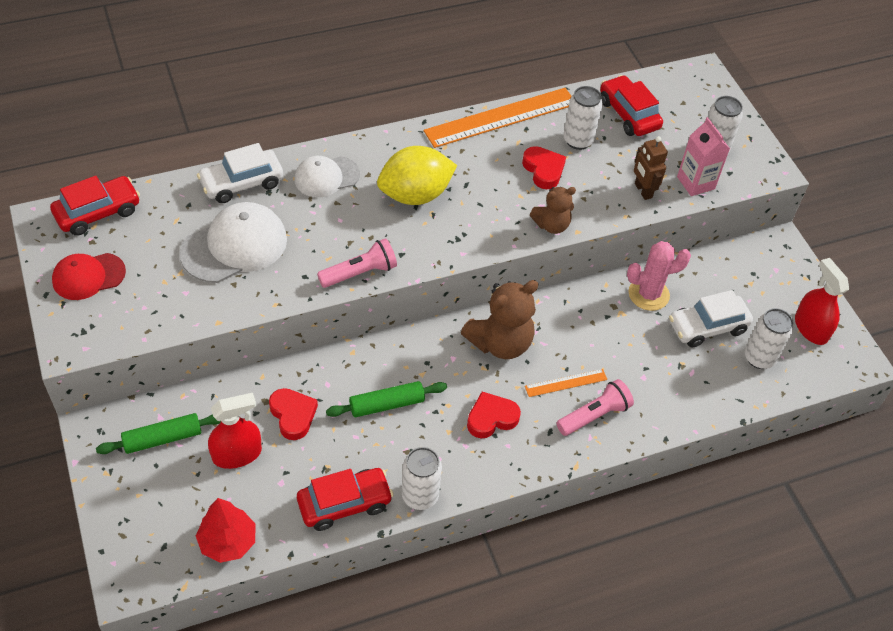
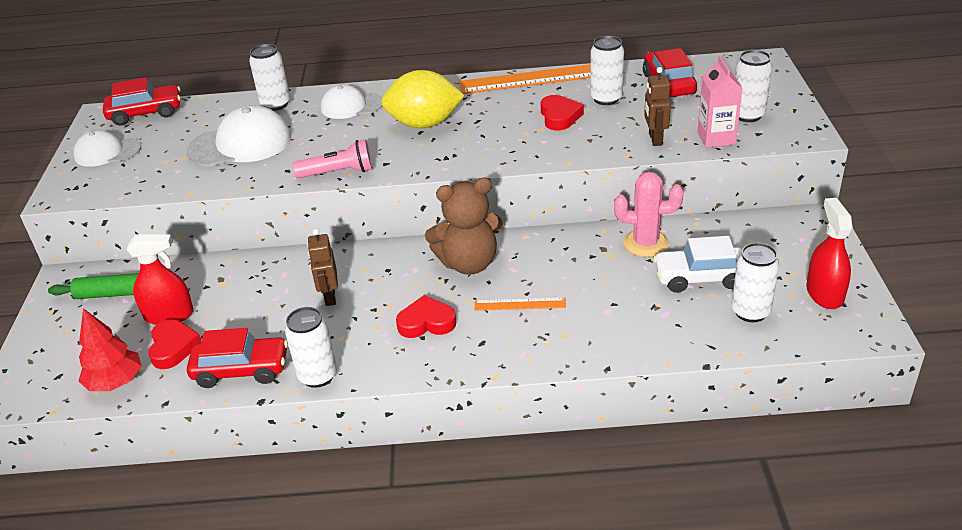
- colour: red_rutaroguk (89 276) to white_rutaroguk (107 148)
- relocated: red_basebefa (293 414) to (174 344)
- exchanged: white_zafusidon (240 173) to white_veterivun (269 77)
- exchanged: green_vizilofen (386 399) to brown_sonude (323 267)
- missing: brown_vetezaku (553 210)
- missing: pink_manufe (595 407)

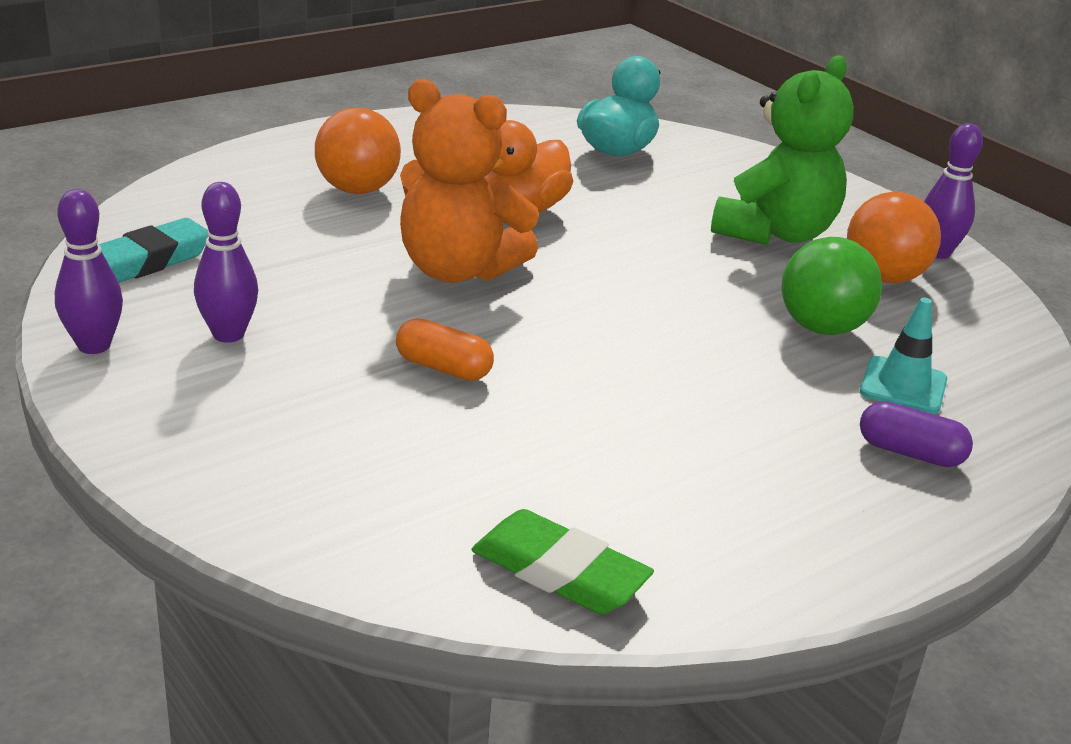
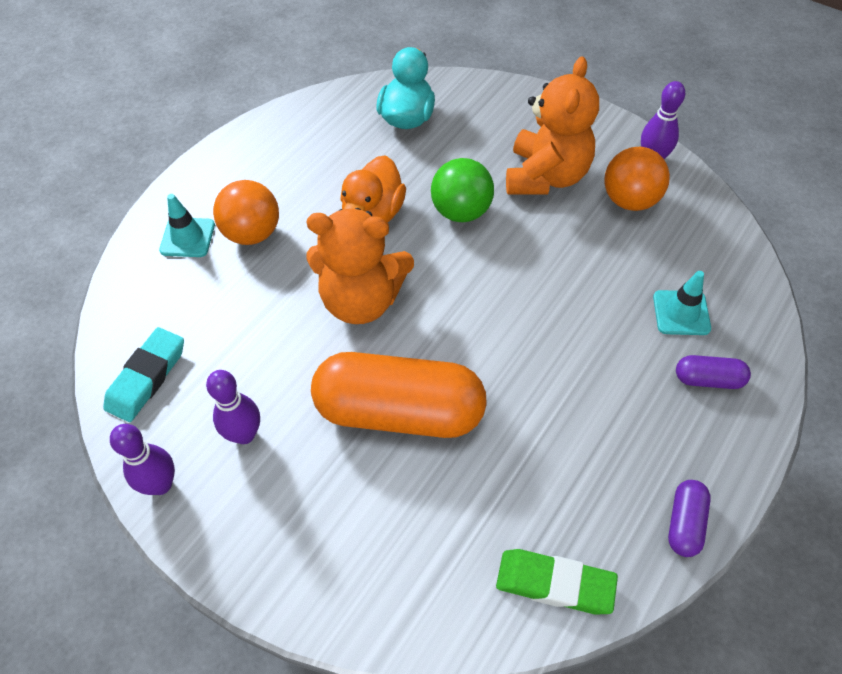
- appeared: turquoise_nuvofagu (187 225)
- size: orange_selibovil (445 349) = (399 395) x2.35
- relocated: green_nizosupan (831 286) to (462 190)
- colour: green_vetezaku (782 150) to orange_vetezaku (552 125)
- appeared: purple_selibovil (689 518)

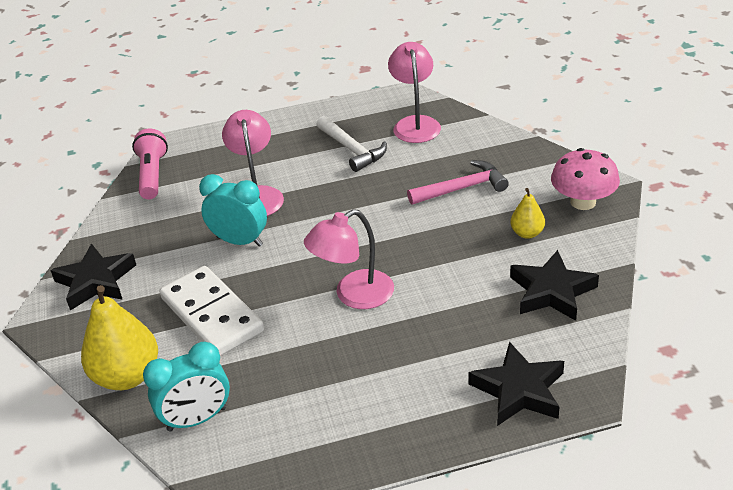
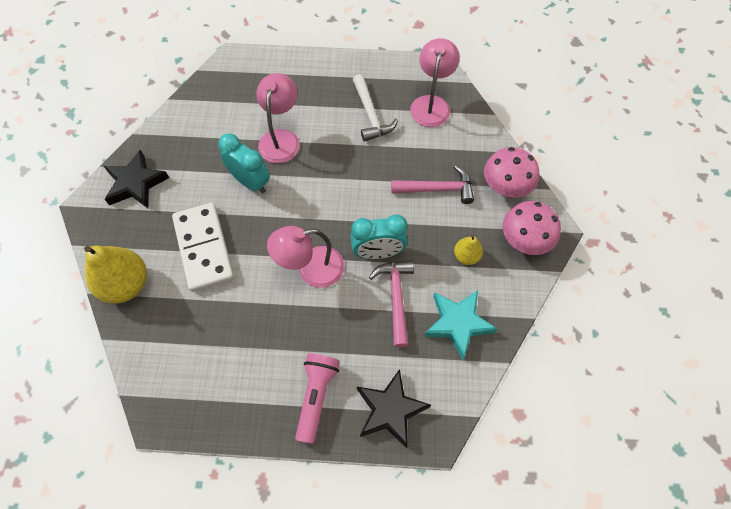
- relocated: pink_manufe (150 164) to (317 399)
- relocated: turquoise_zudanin (186 386) to (379 236)
- appeared: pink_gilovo (391 304)
- colour: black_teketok (554 285) to turquoise_teketok (460 325)
- appeared: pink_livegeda (511 172)

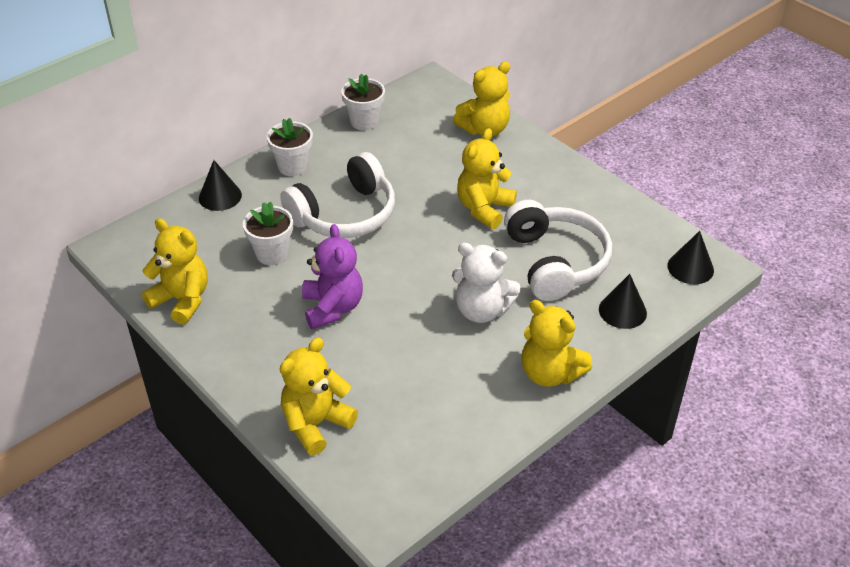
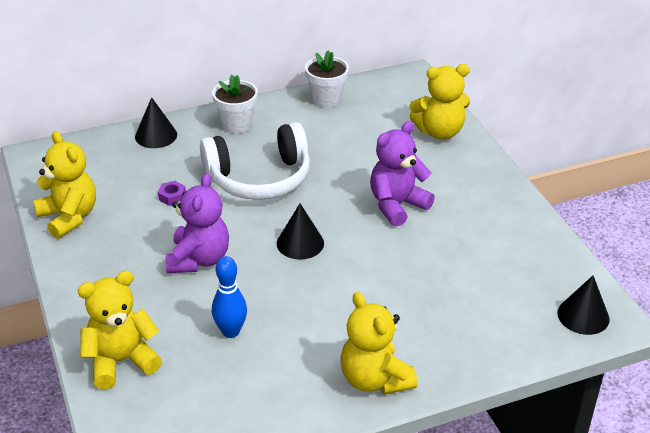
- exchanged: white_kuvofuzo (268 233) to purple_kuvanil (172 193)
- appeared: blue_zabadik (229 297)
- relocated: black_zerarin (623 301) to (300 232)
- colour: yellow_vetezaku (487 178) to purple_vetezaku (402 173)
- missing: white_vetezaku (486 283)
- missing: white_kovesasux (558 250)

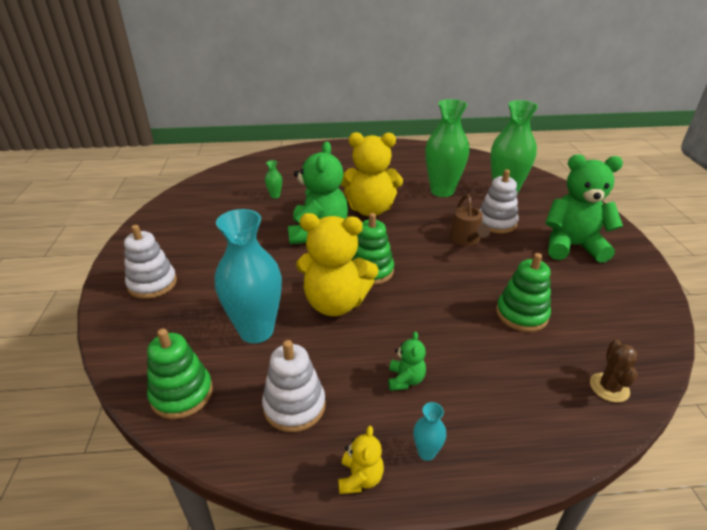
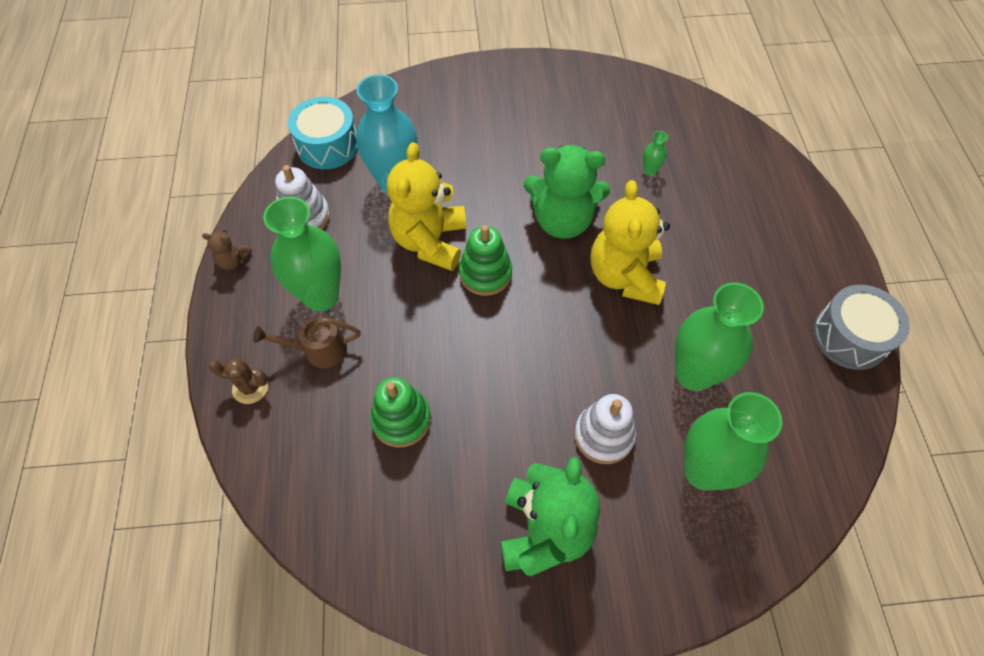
- colour: yellow_vetezaku (361 460) to brown_vetezaku (227 250)
- relocated: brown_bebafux (614 371) to (238 381)
- relocated: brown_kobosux (469 220) to (307 341)
- exchanged: green_vetezaku (407 361) to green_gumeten (302 254)
- exchanged: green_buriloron (180 373) to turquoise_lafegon (323 133)
- appeared: grey_lafegon (861 327)
- missing: white_buriloron (150 262)
- missing: turquoise_gumeten (429 431)

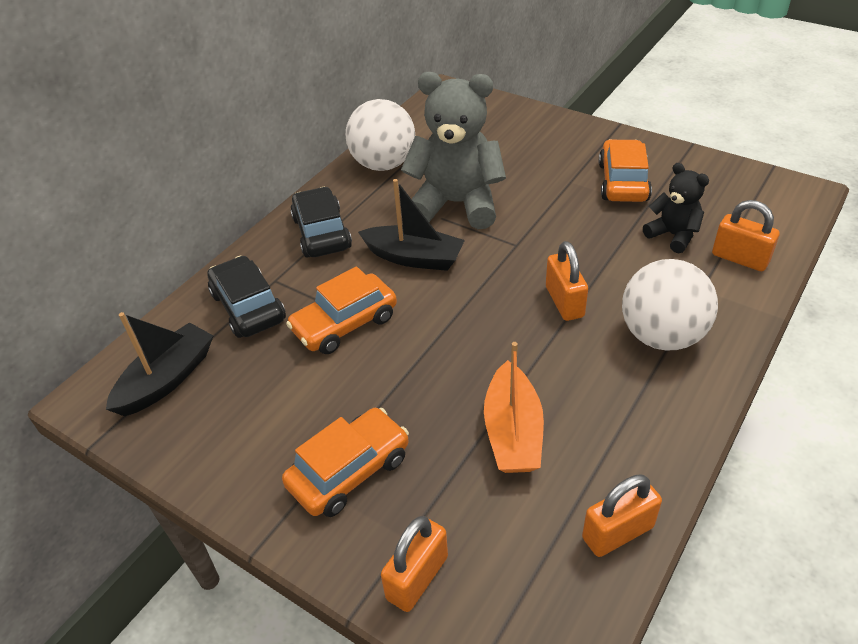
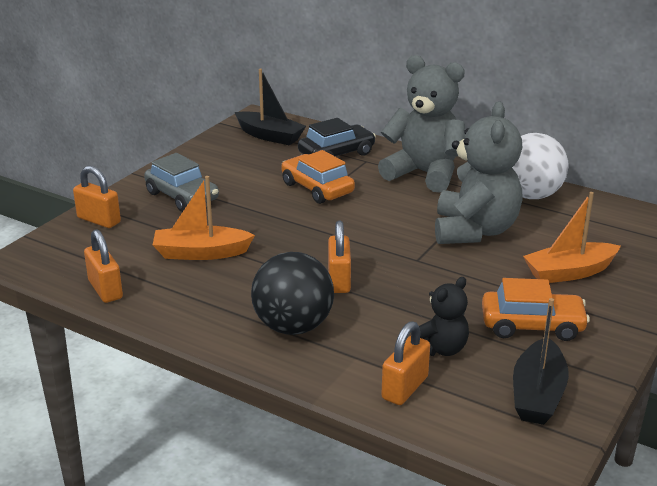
- colour: orange_zafusidon (345 462) to grey_zafusidon (181 182)
- colour: white_nizosupan (670 304) to black_nizosupan (292 293)
- spun: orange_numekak (567 281) = (339 257) 75 degrees counterclockwise
- exchanged: black_zafusidon (321 222) to grey_vetezaku (421 124)
- relocated: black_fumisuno (411 225) to (541 361)
- appeared: orange_fumisuno (572 237)

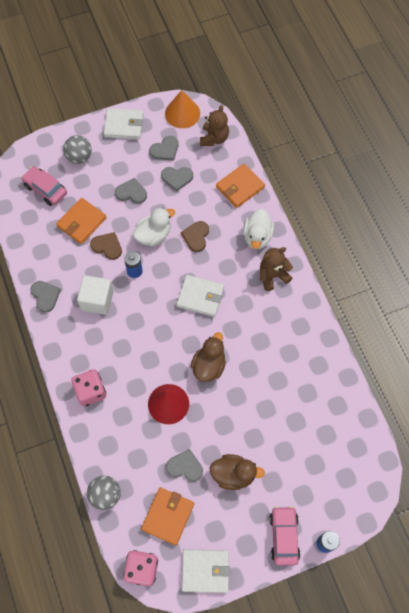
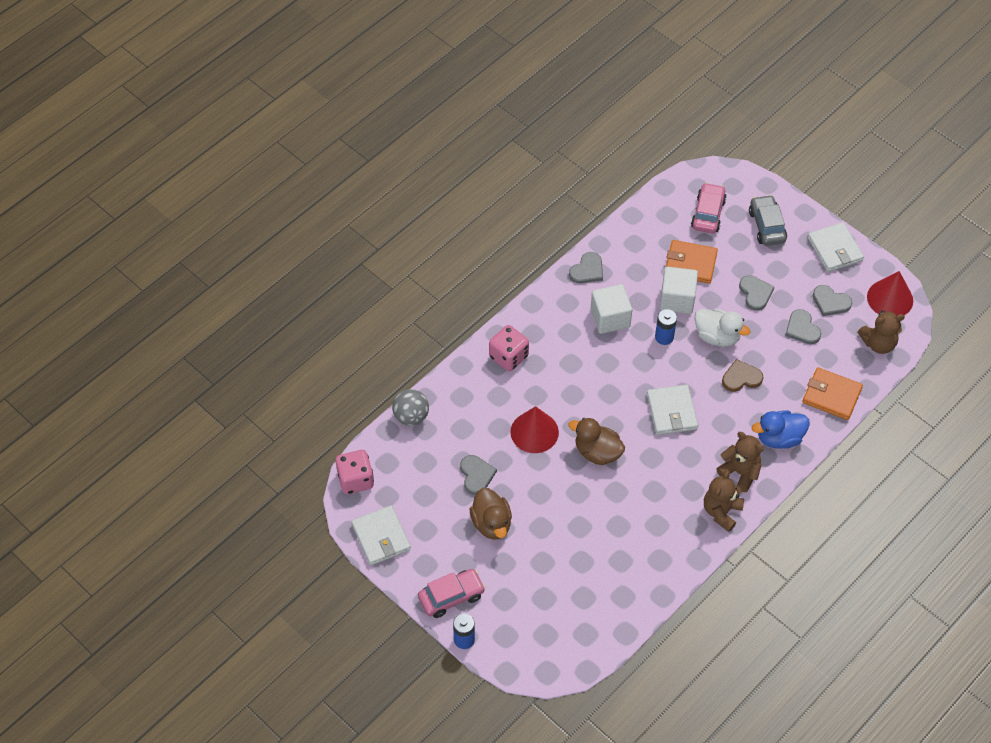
- spun: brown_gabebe (208 357) = (596 441) 150 degrees counterclockwise
- exchanged: brown_basebefa (106 246) to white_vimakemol (679 290)
- appeared: brown_vetezaku (724 501)
- exchanged: grey_nizosupan (77 149) to grey_zafusidon (768 220)
- colour: white_gabebe (258 229) to blue_gabebe (781 430)
- colour: orange_zerarin (182 109) to red_zerarin (890 293)
- missing: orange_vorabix (167 516)

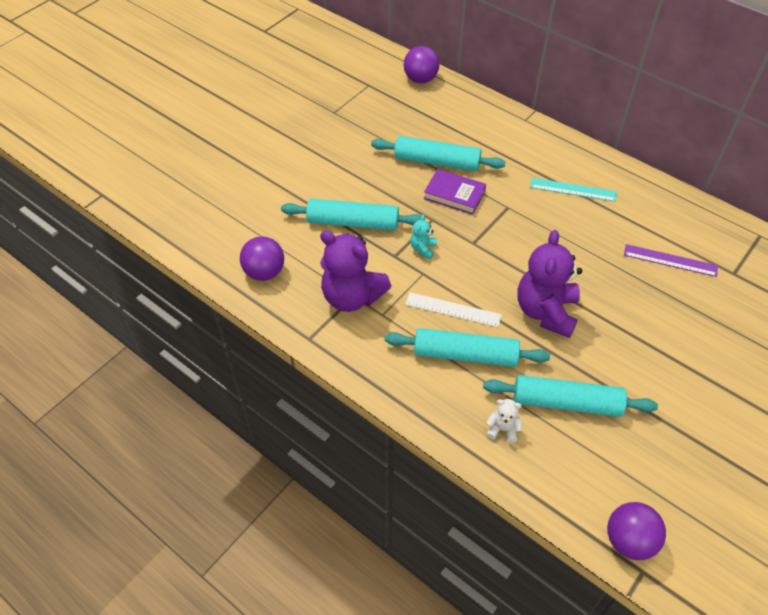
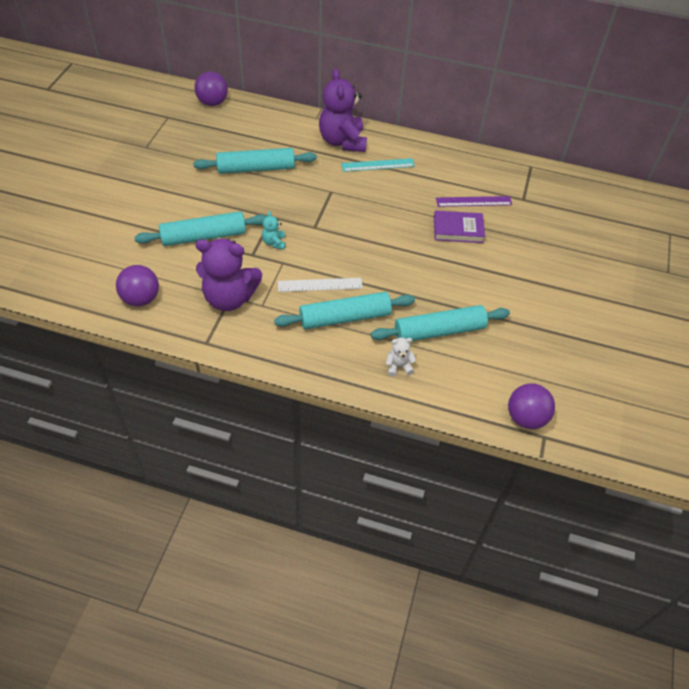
- relocated: purple_vetezaku (549 284) to (343 110)
- relocated: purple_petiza (455 192) to (459 227)

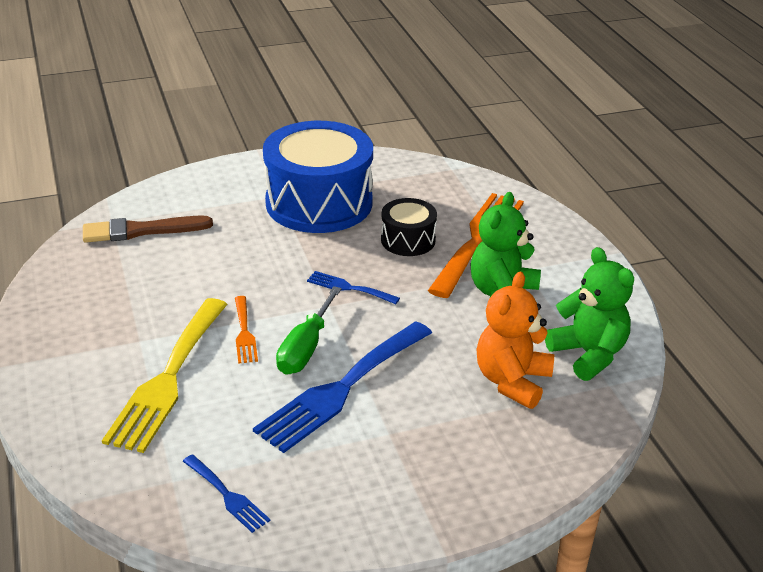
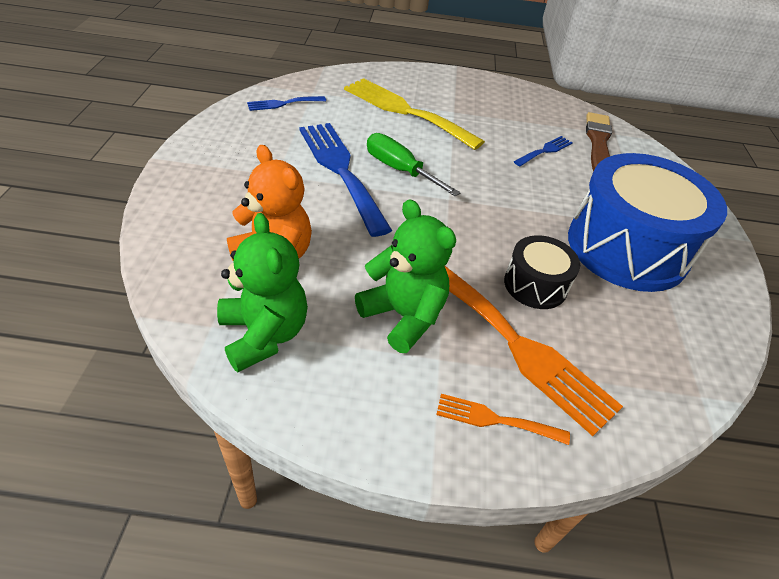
- spun: green_vetezaku (589 314) = (262 292) 105 degrees counterclockwise
- relocated: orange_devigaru (246 330) to (503 419)
- relocated: blue_devigaru (353 287) to (543 151)

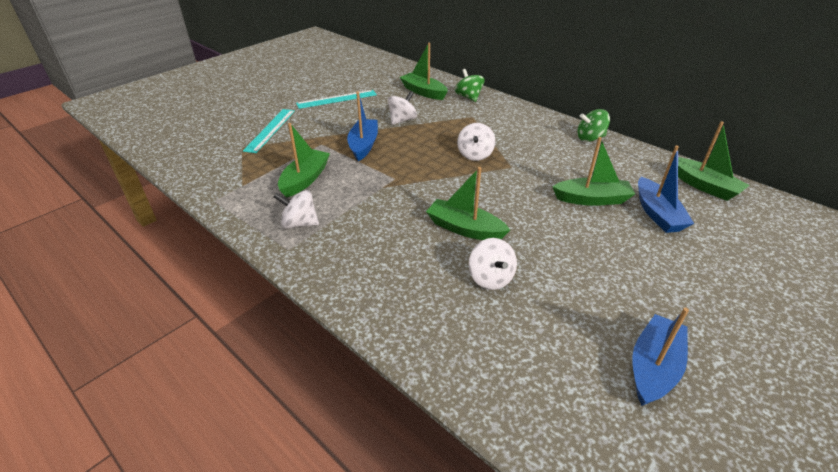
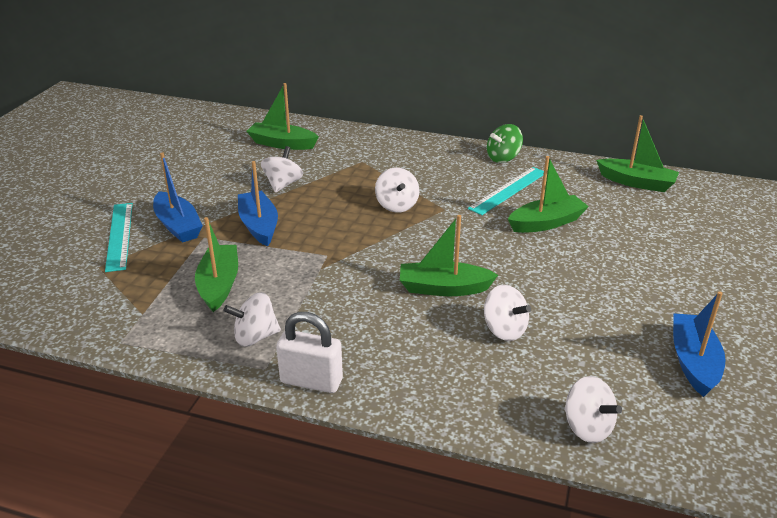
- relocated: blue_fumisuno (666 189) to (178 198)
- appeared: white_numekak (309 352)
- relocated: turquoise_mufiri (336 99) to (506 191)
- appeared: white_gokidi (593 409)
- missing: green_gokidi (470 85)

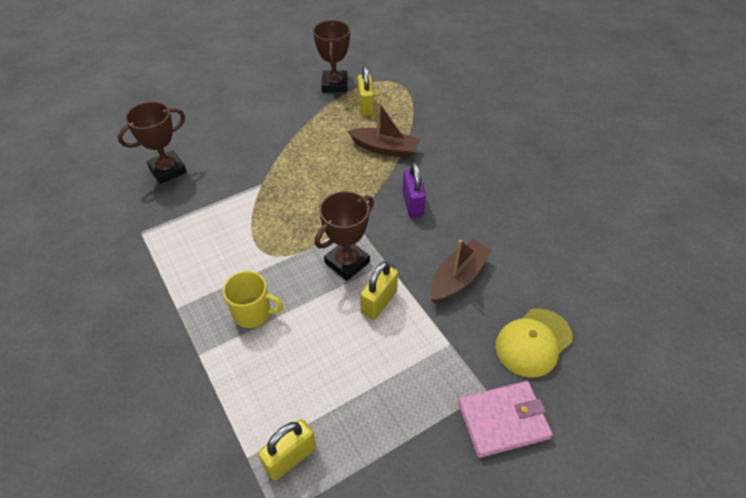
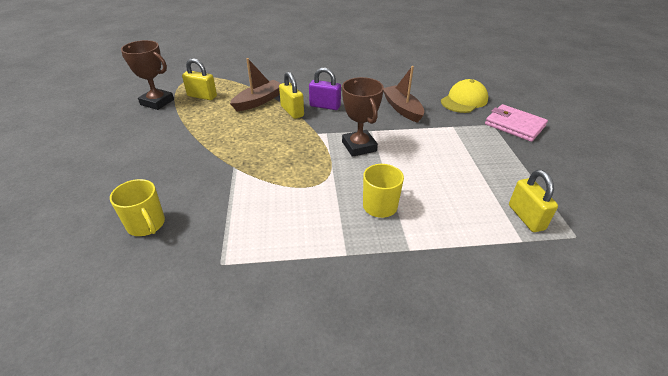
- exchanged: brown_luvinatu (152 142) to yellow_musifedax (137 207)
- relocated: yellow_numekak (379 290) to (291 95)
- spun: yellow_rutaroguk (534 343) = (464 96) 120 degrees counterclockwise
- spun: pink_vorabix (505 419) = (516 123) 60 degrees counterclockwise

